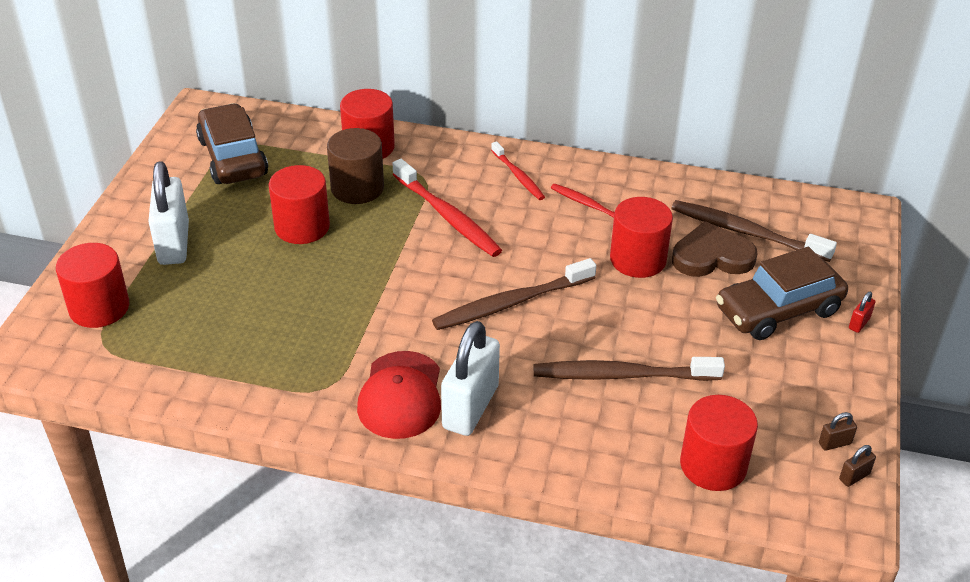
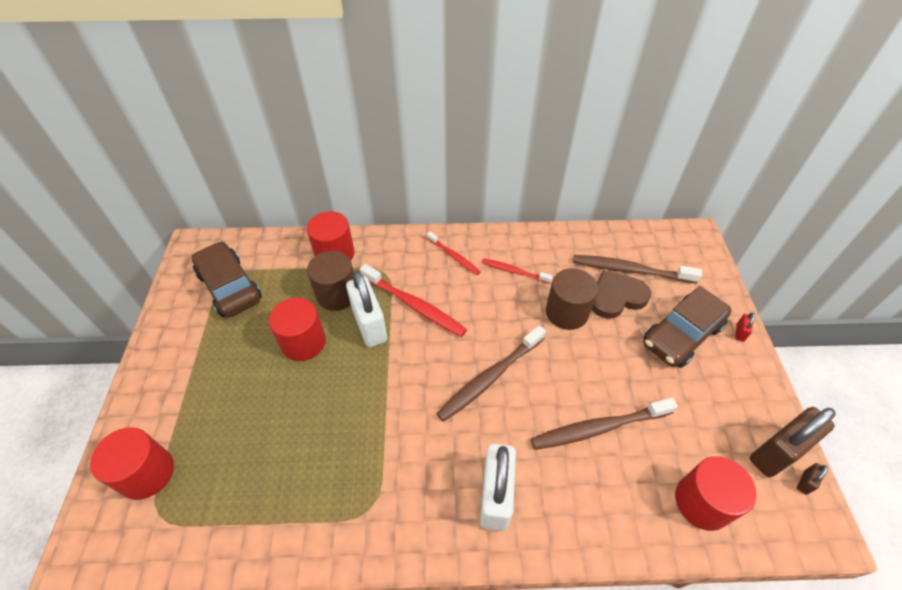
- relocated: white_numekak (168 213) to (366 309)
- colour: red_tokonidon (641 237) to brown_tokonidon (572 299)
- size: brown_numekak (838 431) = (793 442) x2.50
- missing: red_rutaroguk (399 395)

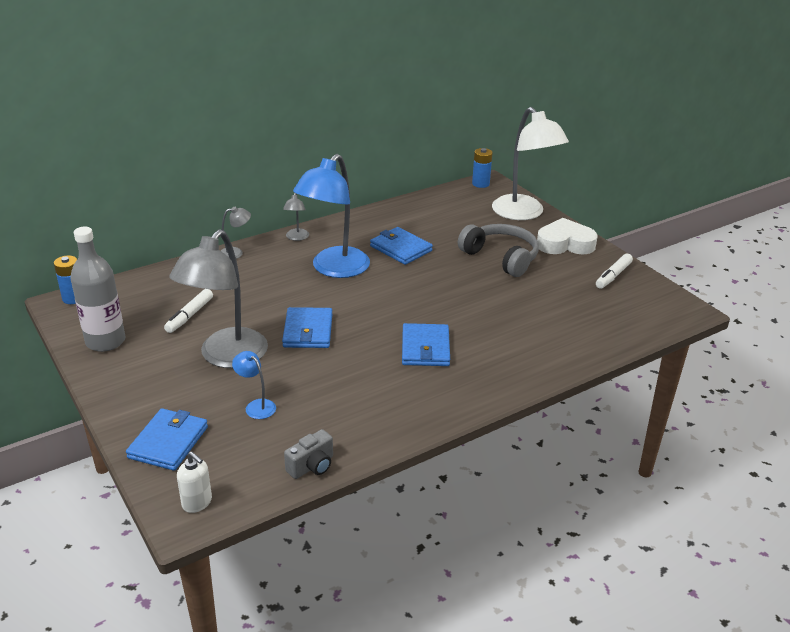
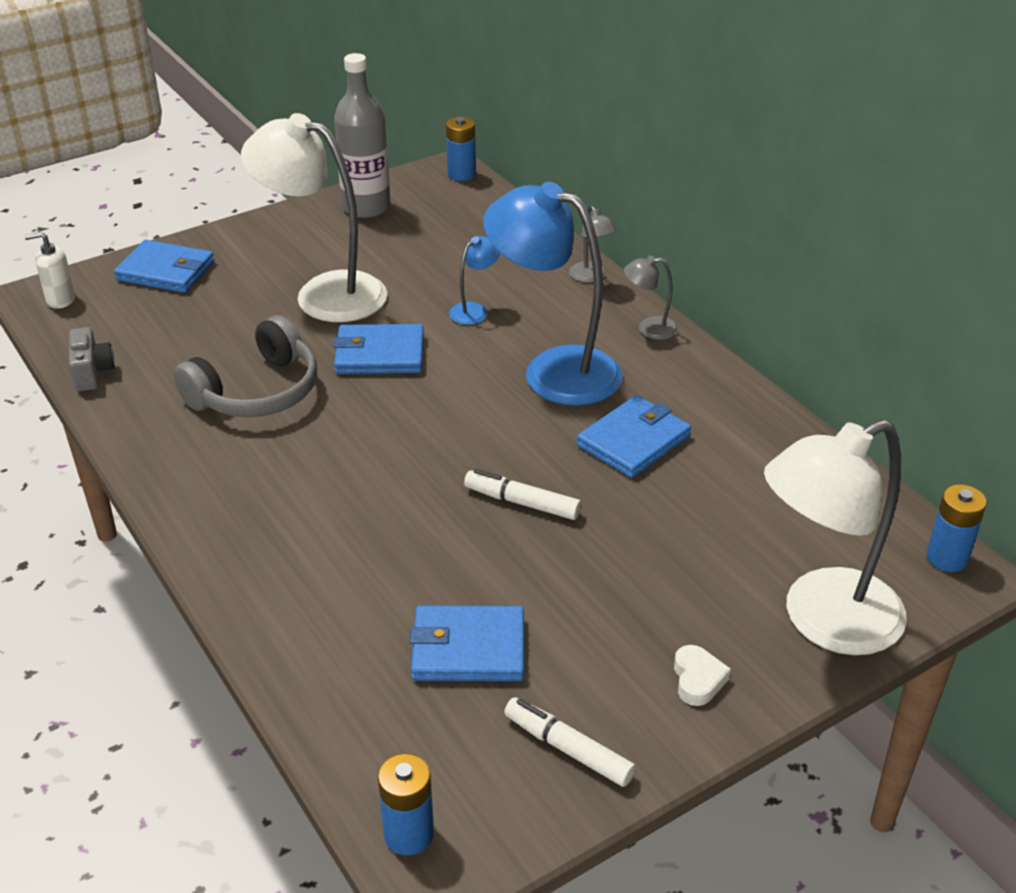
- spun: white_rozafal (194 482) = (49 270) 45 degrees clockwise
- spun: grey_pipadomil (308 454) = (92 359) 150 degrees counterclockwise
- relocated: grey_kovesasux (498 250) to (245 366)
- colour: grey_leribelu (218 298) to white_leribelu (314 217)
- appeared: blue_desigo (406 804)
- relocated: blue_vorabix (426 344) to (467 643)
- relocated: blue_leribelu (254 385) to (474 280)
- relocated: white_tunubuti (188 311) to (522 494)
- size: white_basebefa (567 236) = (702 675) x0.49

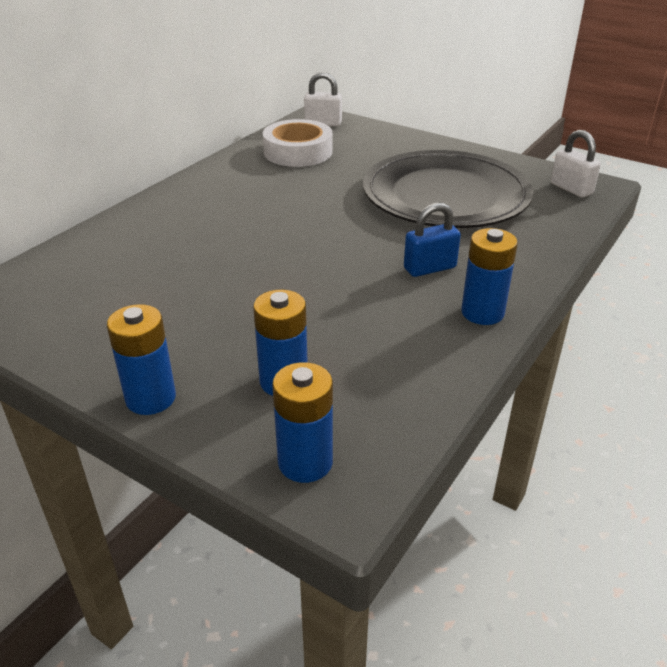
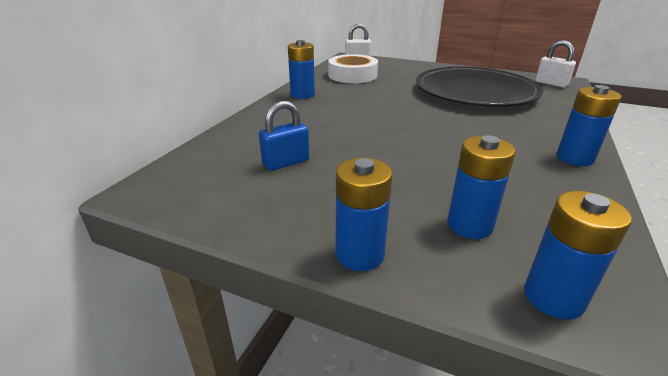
- relocated: blue_numekak (432 239) to (284 136)
- appeared: blue_desigo (301 69)

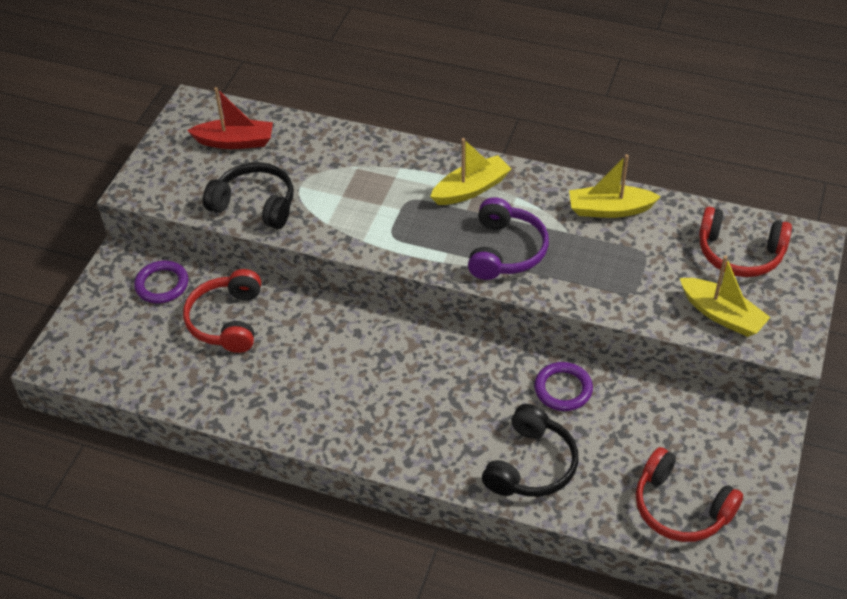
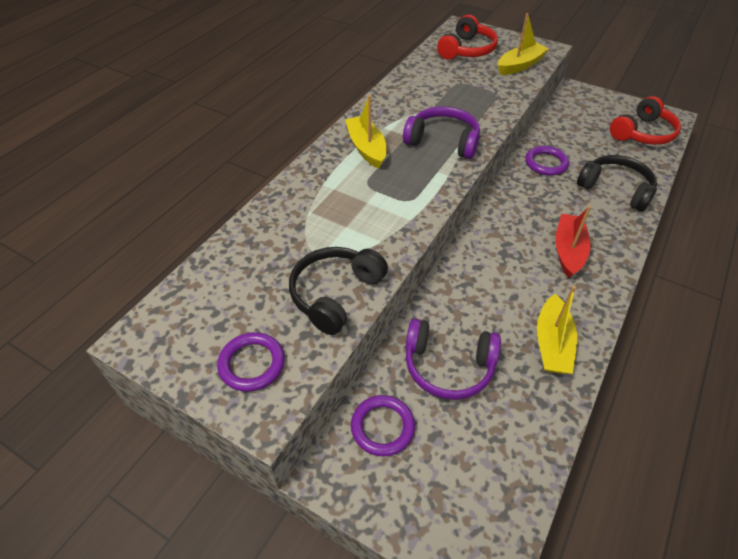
- appeared: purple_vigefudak (251 362)
- colour: red_kovesasux (222 311) to purple_kovesasux (453 359)
- relocated: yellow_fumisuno (615 186) to (557 330)
- relocated: red_fumisuno (230 118) to (573 242)

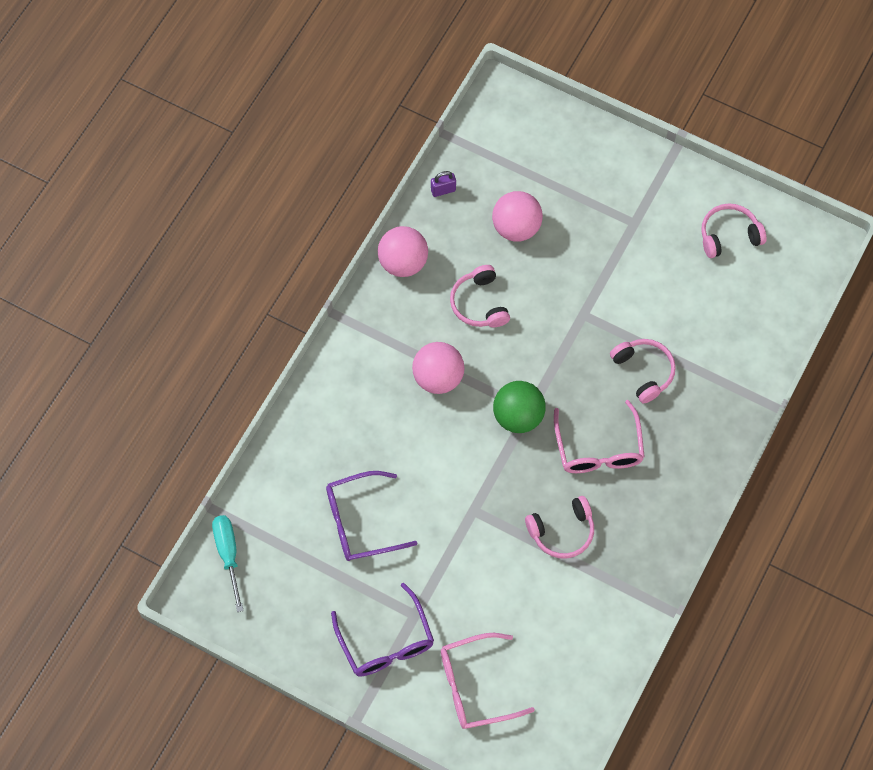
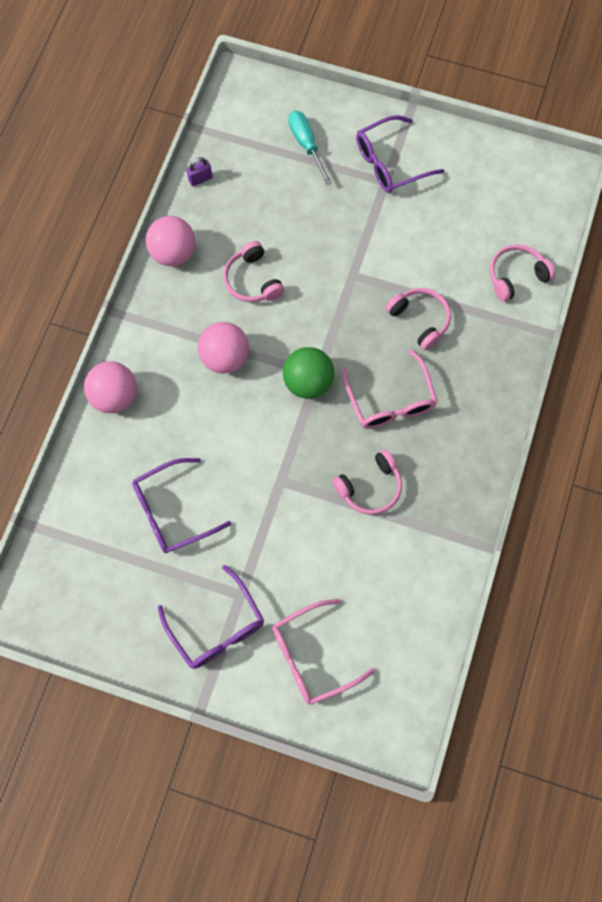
- relocated: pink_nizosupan (517 216) to (110 387)
- relocated: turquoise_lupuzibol (228 563) to (310 148)
- appeared: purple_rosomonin (400 154)
- relocated: pink_kovesasux (734 230) to (523 273)

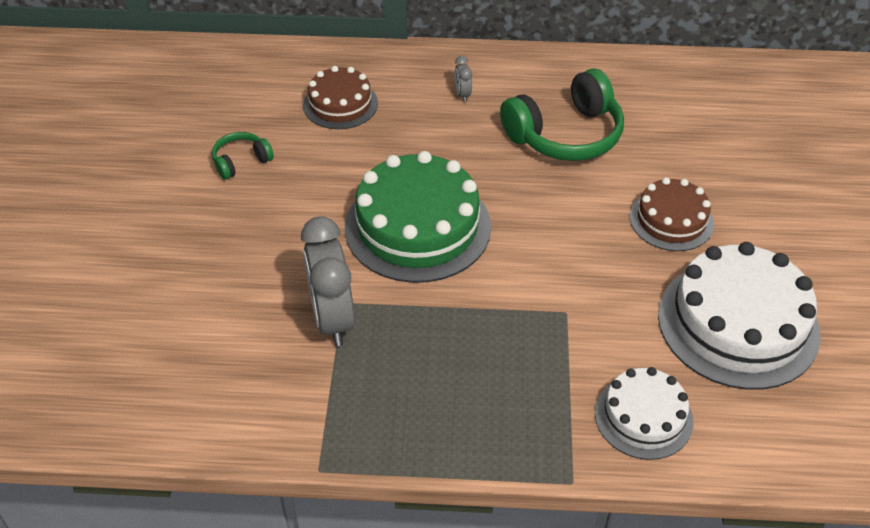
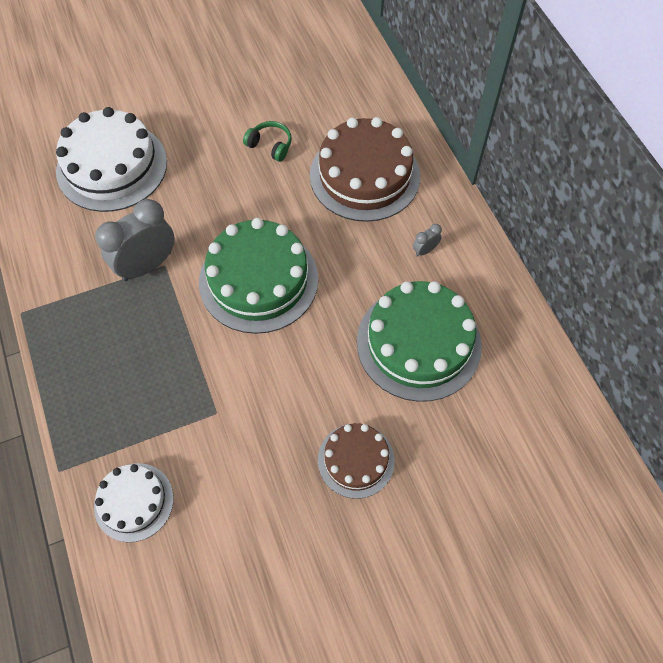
- relocated: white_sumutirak (739 316) to (111 159)
- size: brown_sumutirak (340 97) = (365 169) x1.75
- exchanged: green_kovesasux (562 114) to green_sumutirak (419 341)

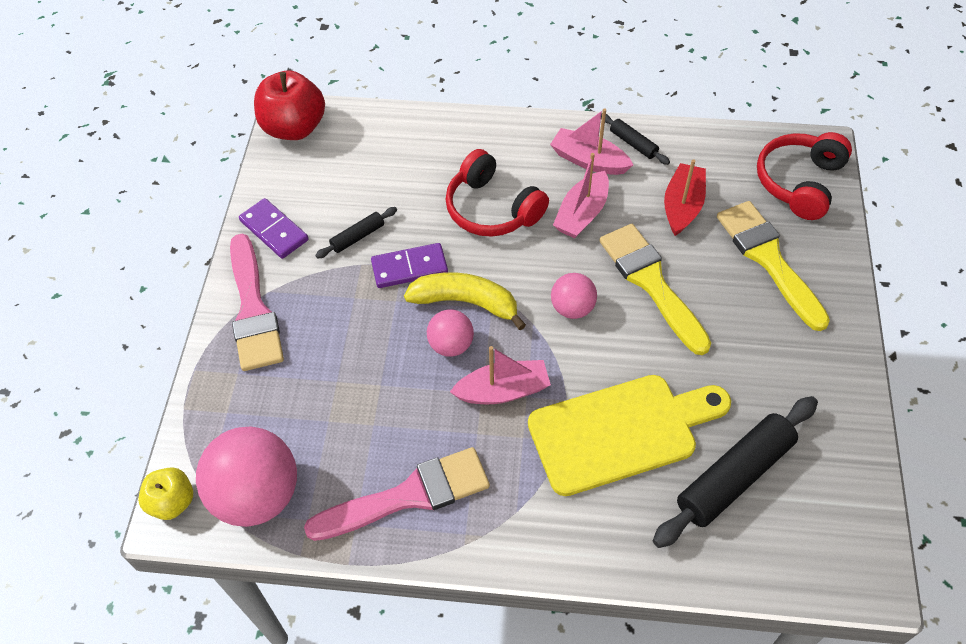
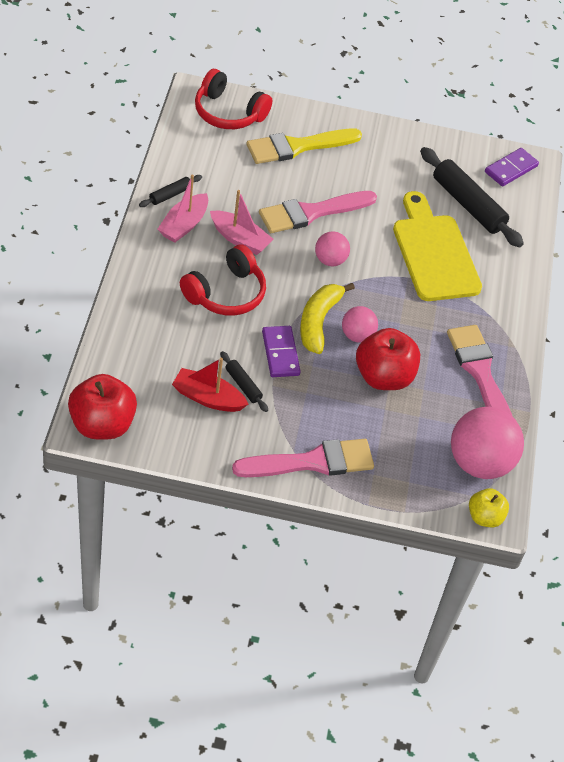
- relocated: red_fumisuno (685 197) to (210 385)
- colour: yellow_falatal (655 289) to pink_falatal (318 212)
- appeared: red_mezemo (388 359)
- relocated: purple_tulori (274 228) to (512 167)
- missing: pink_fumisuno (500 375)

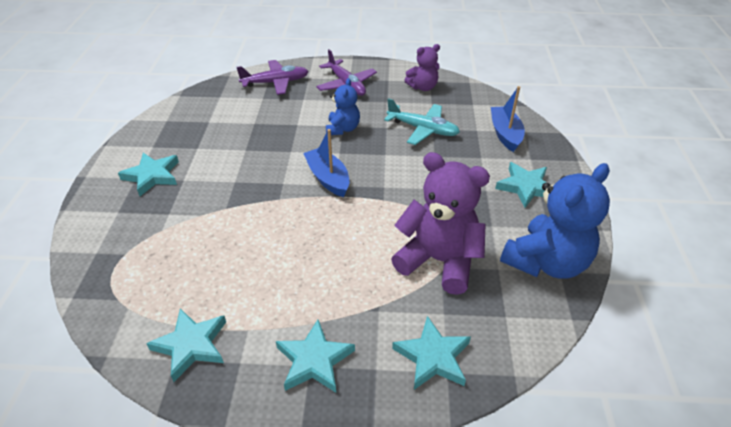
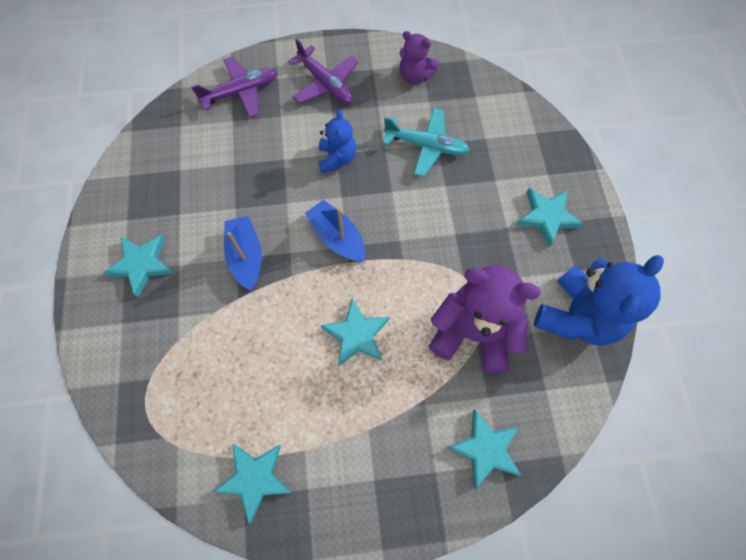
- relocated: blue_fumisuno (508 119) to (243 253)
- relocated: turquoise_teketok (315 356) to (355 332)
- spun: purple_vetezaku (422 67) = (419 57) 60 degrees clockwise

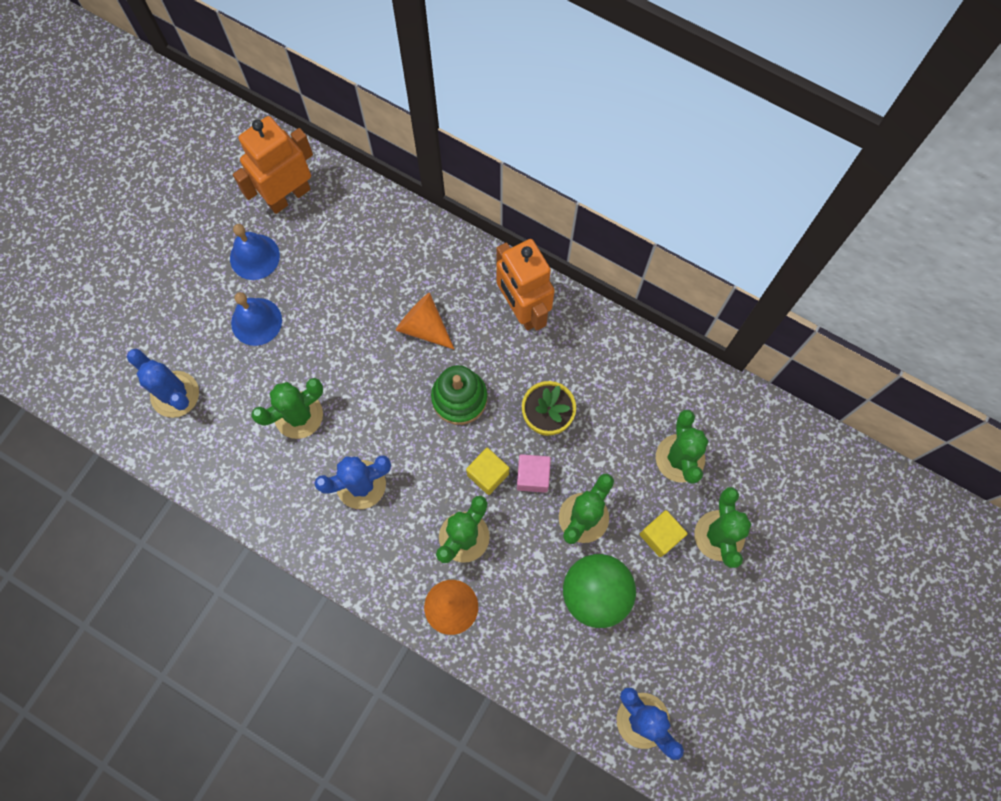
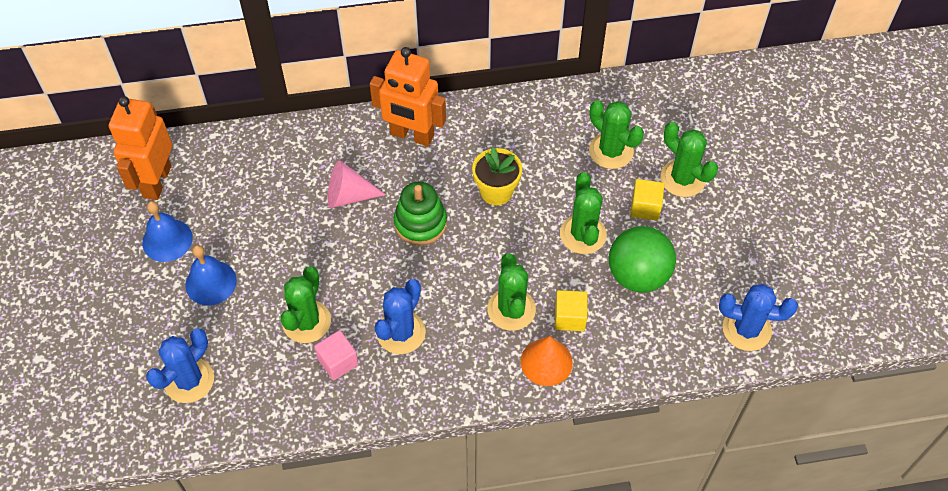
- spun: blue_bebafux (163 383) = (180 365) 60 degrees counterclockwise
- relocated: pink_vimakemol (534 473) to (336 355)
- colour: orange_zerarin (425 321) to pink_zerarin (357 184)
- relocated: yellow_vimakemol (487 471) to (571 310)

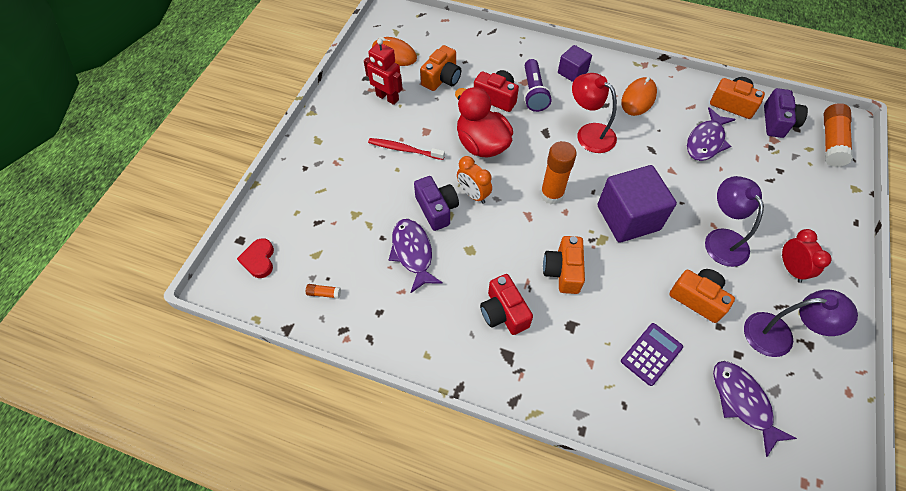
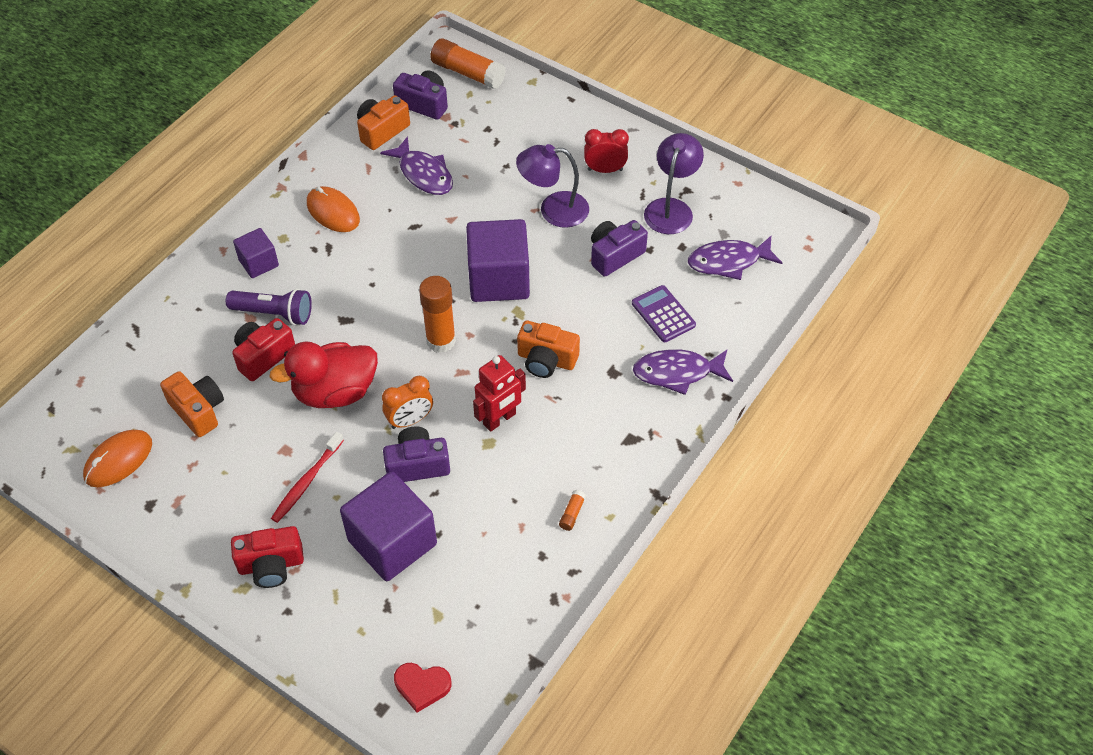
- relocated: red_pipadomil (506 304) to (267 557)
- appeared: purple_vimakemol (388 526)
- relocated: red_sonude (383 72) to (499 393)
- relocated: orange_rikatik (323 291) to (572 510)
- colour: orange_pipadomil (702 296) to purple_pipadomil (619 248)
- relocated: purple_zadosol (416 256) to (683 372)
- missing: red_leribelu (594 113)

